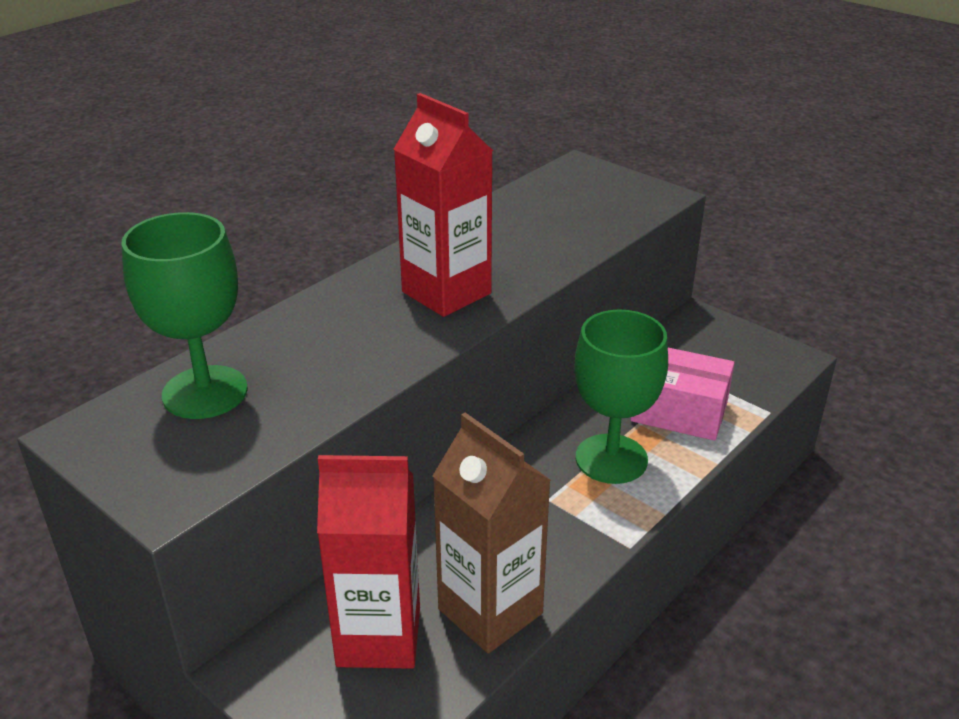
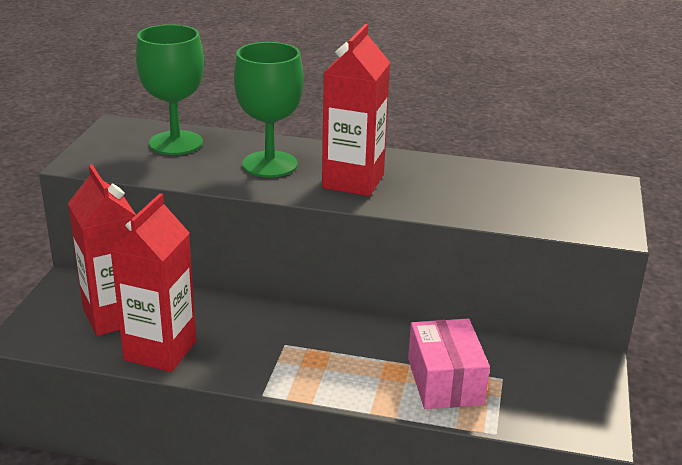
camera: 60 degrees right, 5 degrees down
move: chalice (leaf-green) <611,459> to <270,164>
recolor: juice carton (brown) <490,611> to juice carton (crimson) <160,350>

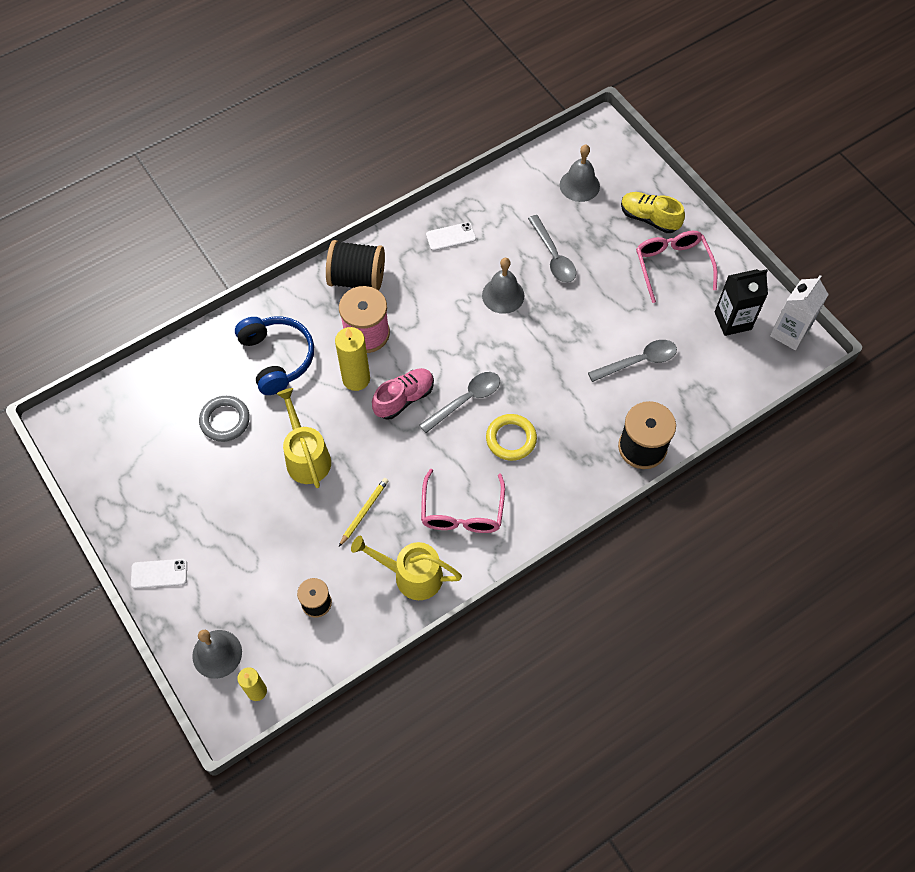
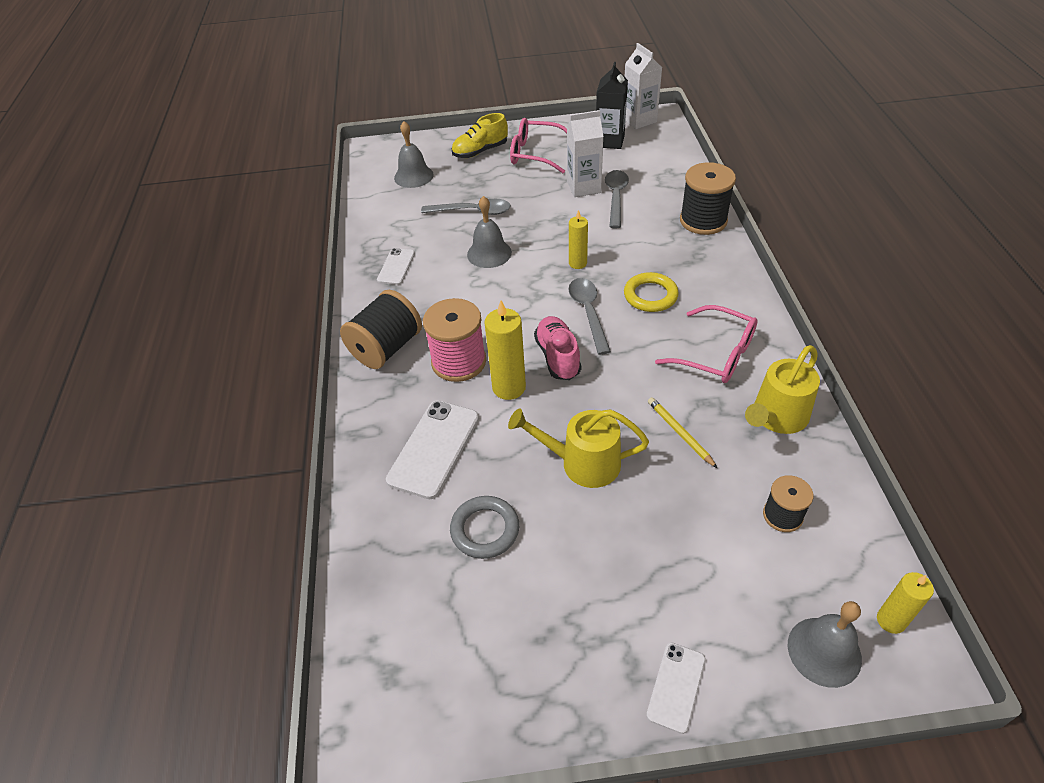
camera: 60 degrees left, 15 degrees down
insert: juice carton (pure white) <584,187>; wax candle (bright yellow) <577,263>
replace: headset (blue) <277,358> to mobile phone (pure white) <434,448>

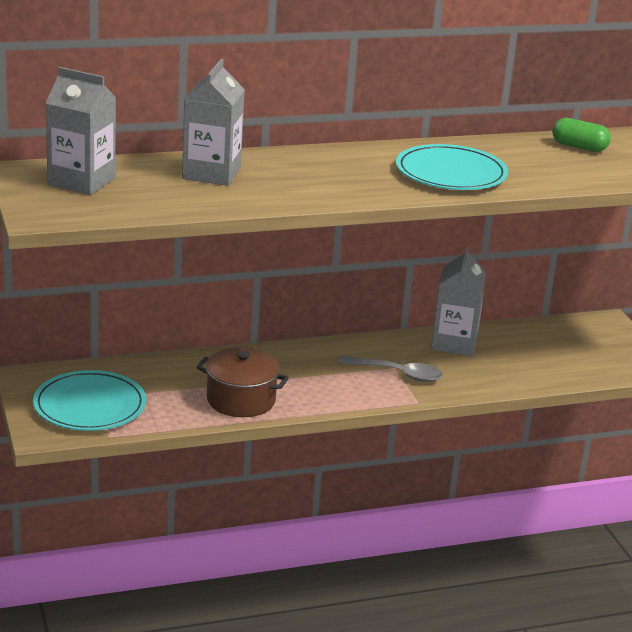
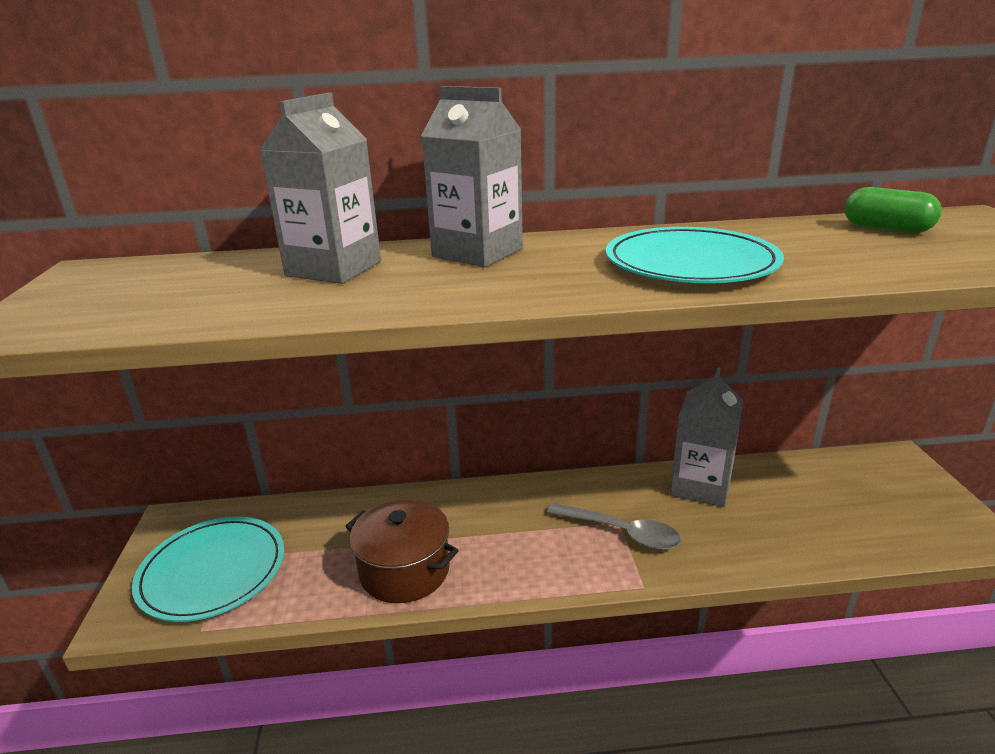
camera: 15 degrees right, 0 degrees up
move: juice carton (grey) <81,181> to <477,253>

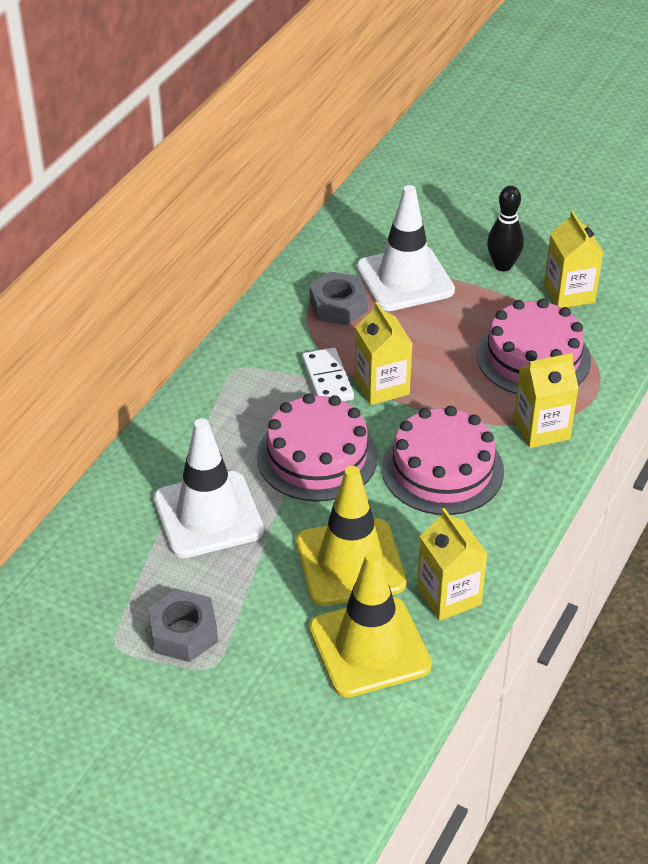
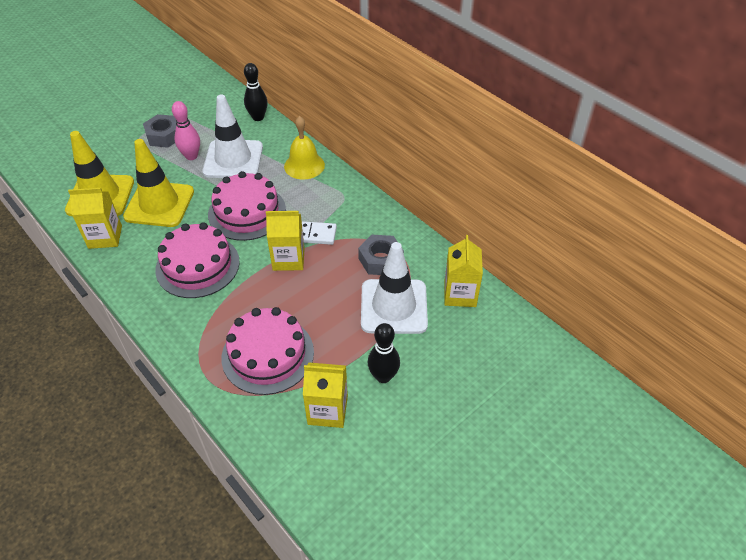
camera: 110 degrees right, 5 degrees up
insert: skittle (pink) <191,156>; skittle (black) <258,117>; bell (bright yellow) <304,165>
move: juice carton (bright yellow) <541,429> to <460,294>

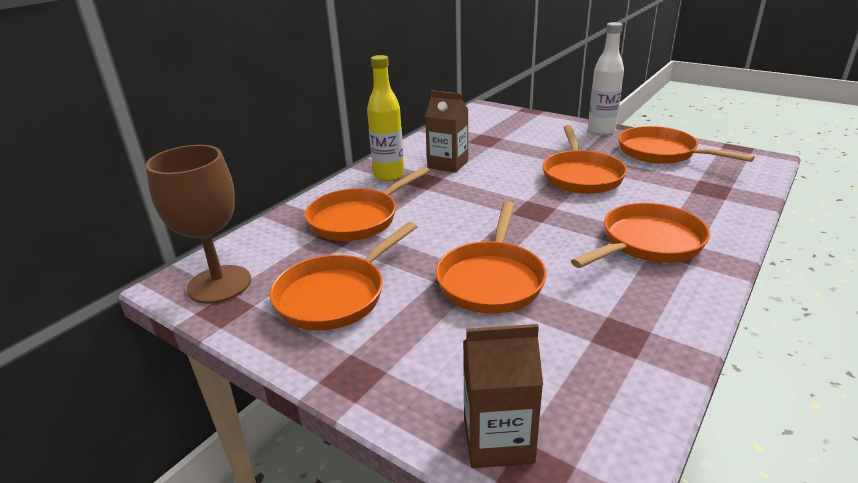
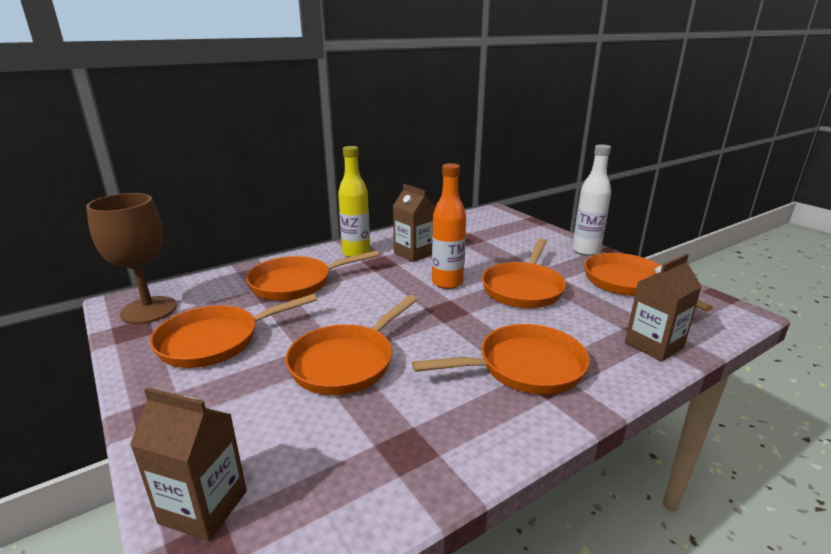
camera: 20 degrees right, 5 degrees down
insert: flask (orange) <447,283>; juice carton (brown) <654,345>

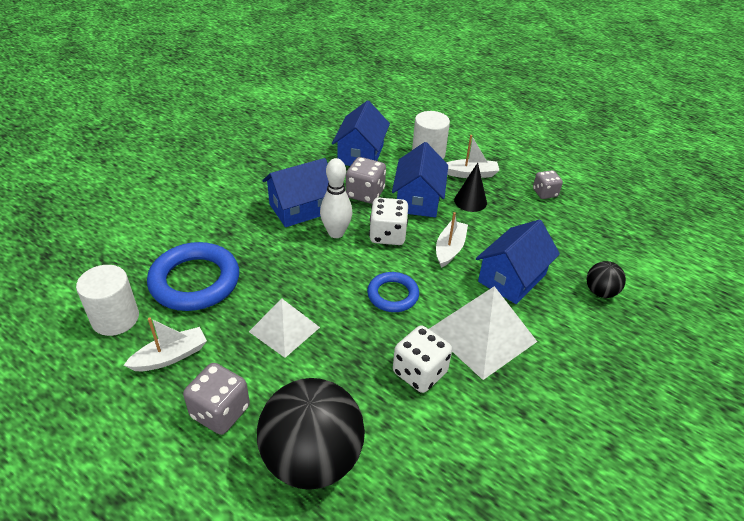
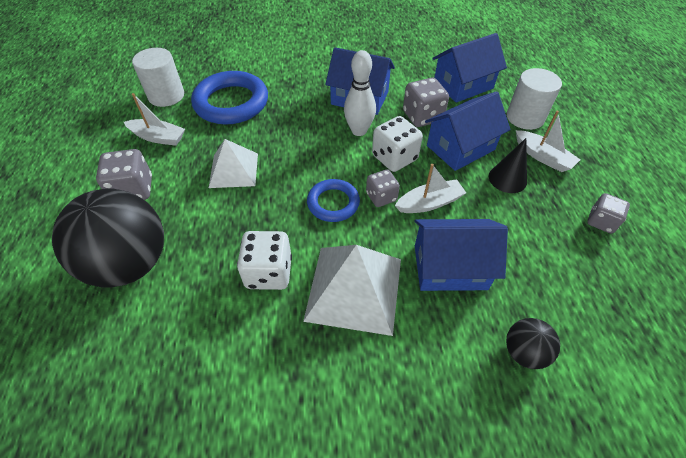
camera: 50 degrees right, 10 degrees up
insert: die (grey) <381,197>

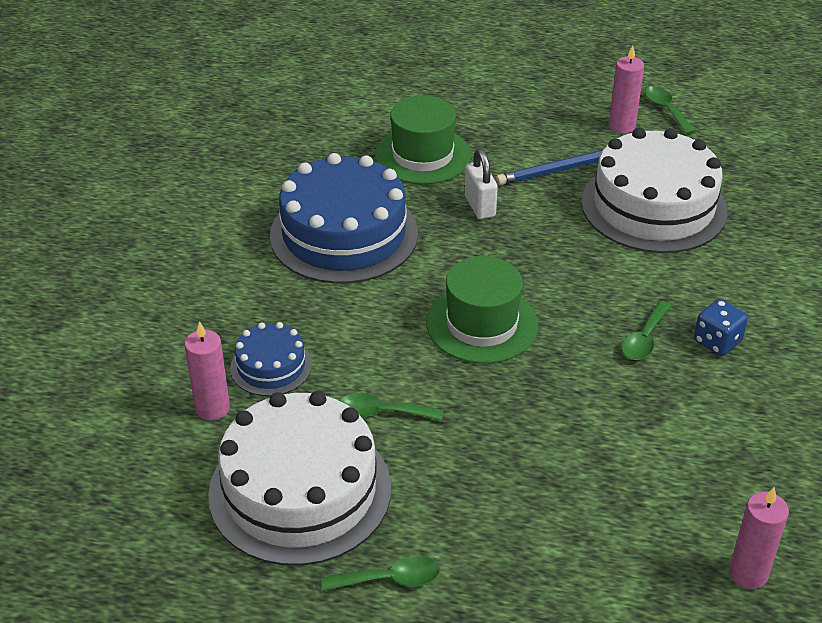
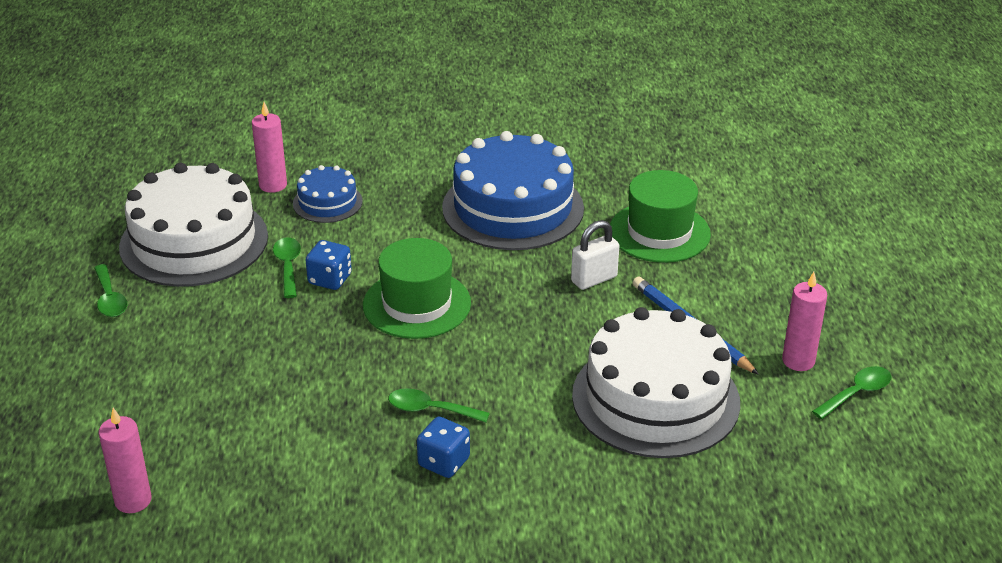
camera: 75 degrees right, 5 degrees down
insert: die (blue) <330,279>

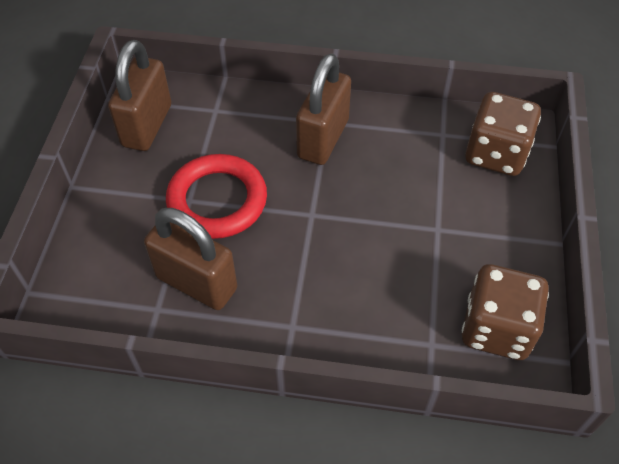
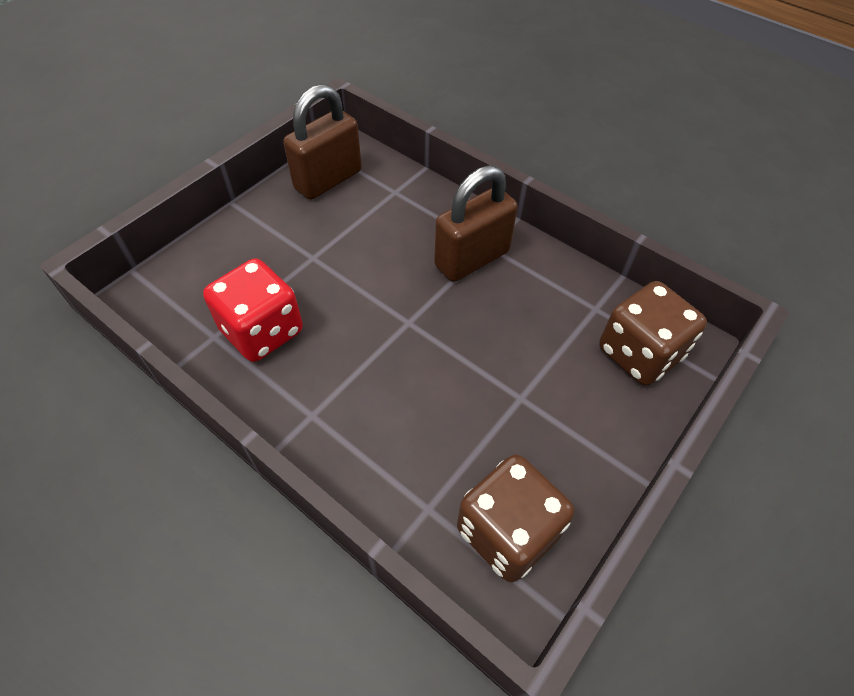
camera: 30 degrees right, 0 degrees up
delete: hoop (crimson) <217,200>
replace: lock (brown) <196,283> to die (crimson) <262,331>

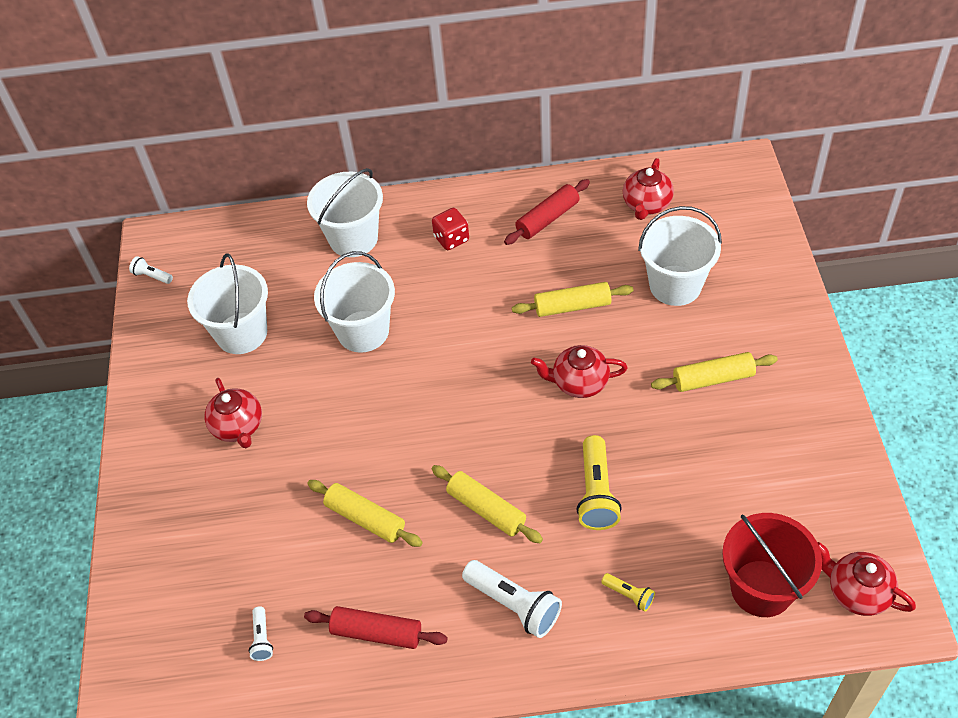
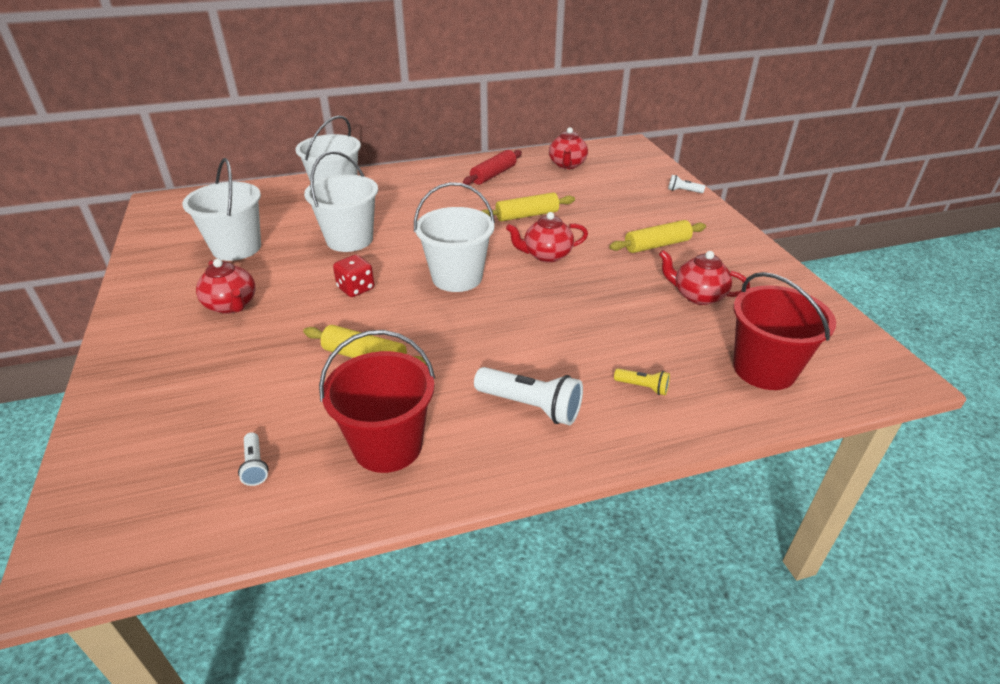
camera: 15 degrees left, 15 degrees down
delete: pastry roller (bright yellow) <486,509>; pocket torch (bright yellow) <596,493>
move: die (crimson) <451,239> to <356,289>; pail (pure white) <675,285> to <457,277>; china teapot (crimson) <857,592> to <698,296>; pocket torch (pure white) <152,276> to <683,191>
replace: pastry roller (crimson) <376,633> to pail (crimson) <388,445>

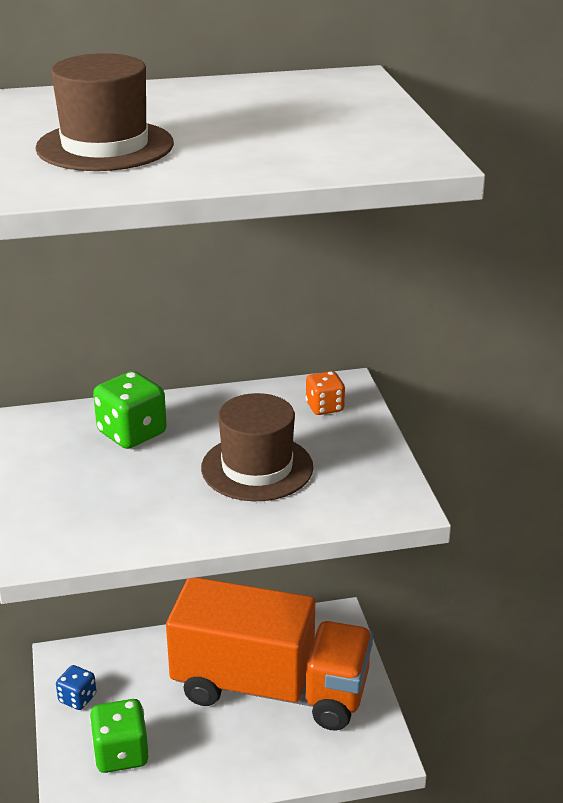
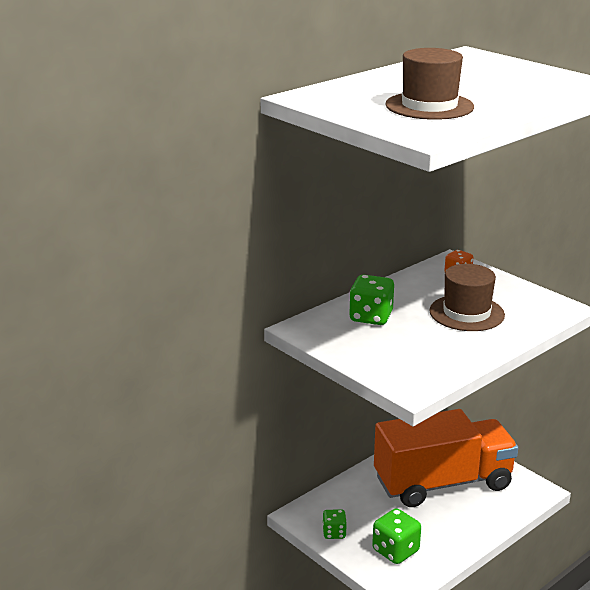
camera: 30 degrees left, 5 degrees down
recolor: die (blue) <77,698> to die (leaf-green) <334,533>

